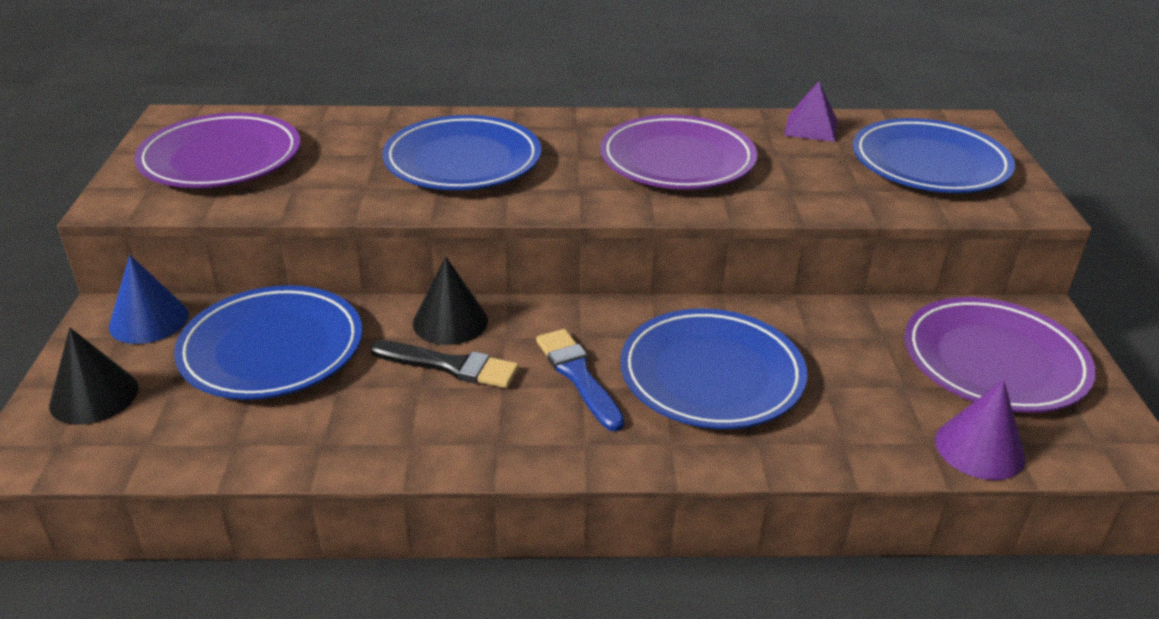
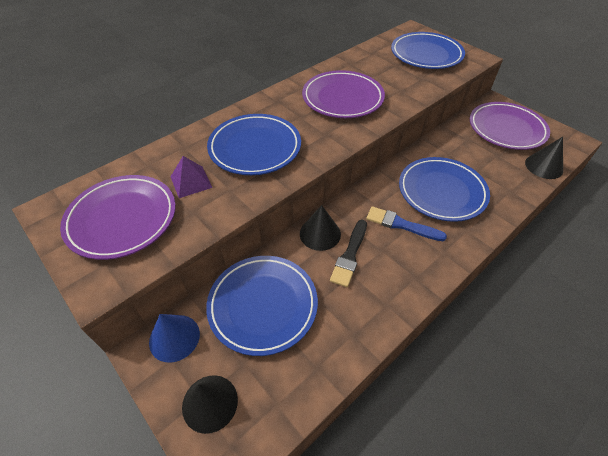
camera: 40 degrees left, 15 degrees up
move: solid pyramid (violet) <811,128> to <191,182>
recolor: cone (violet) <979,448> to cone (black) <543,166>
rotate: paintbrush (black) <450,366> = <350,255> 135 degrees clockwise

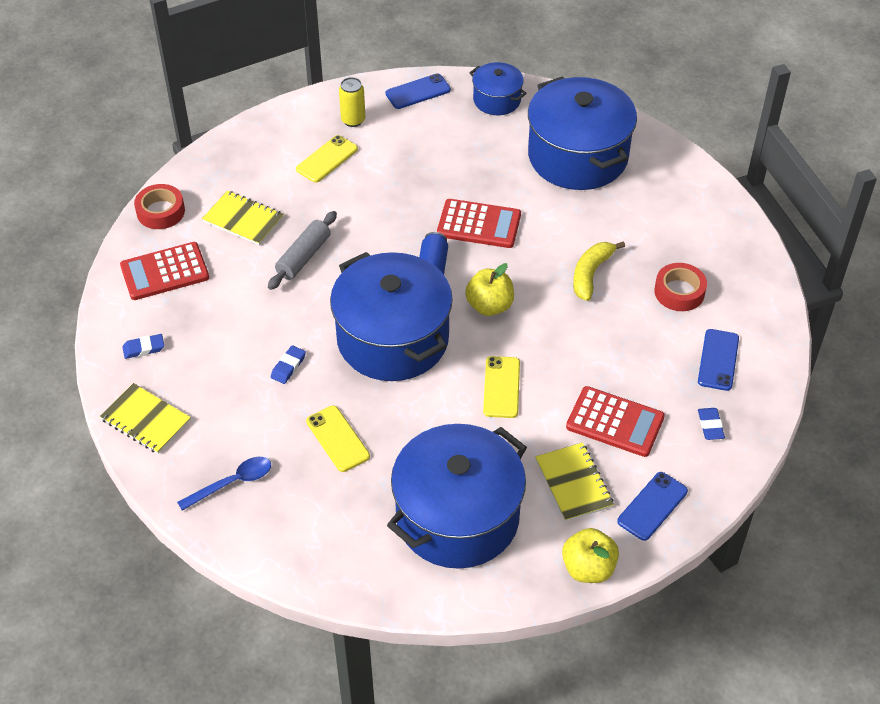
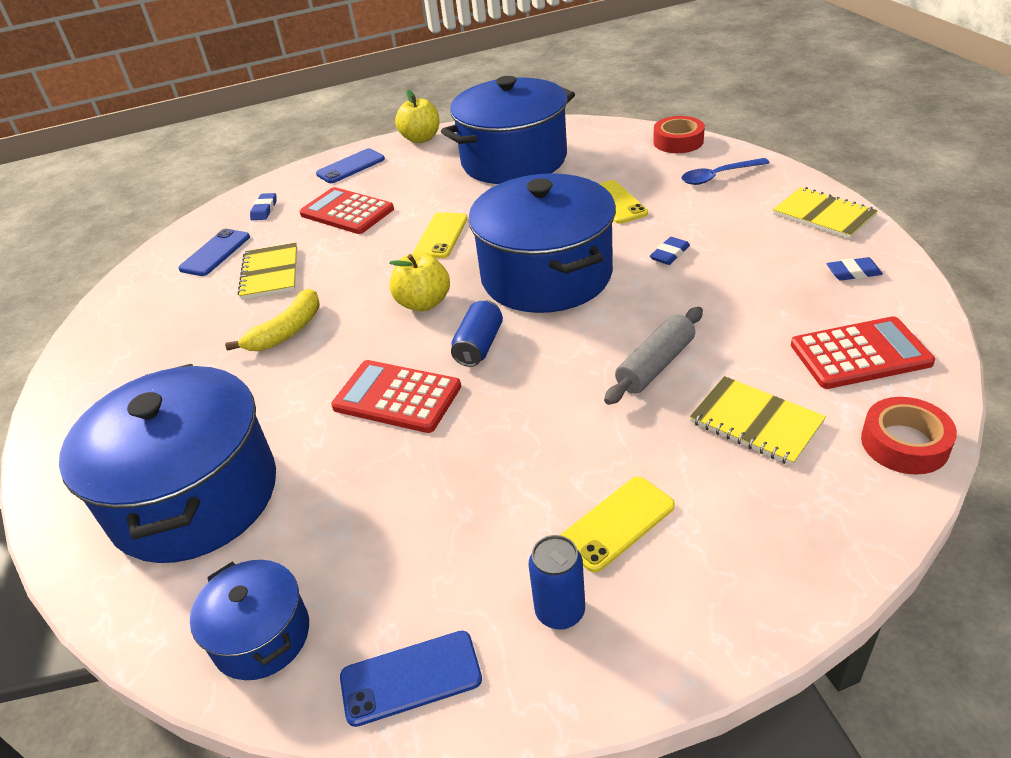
camera: 165 degrees left, 10 degrees down
move: exercise book (bright yellow) <574,483> to <270,273>; roll of tape (crimson) <679,292> to <678,141>
recolor: can (bright yellow) <353,120> to can (blue) <560,611>

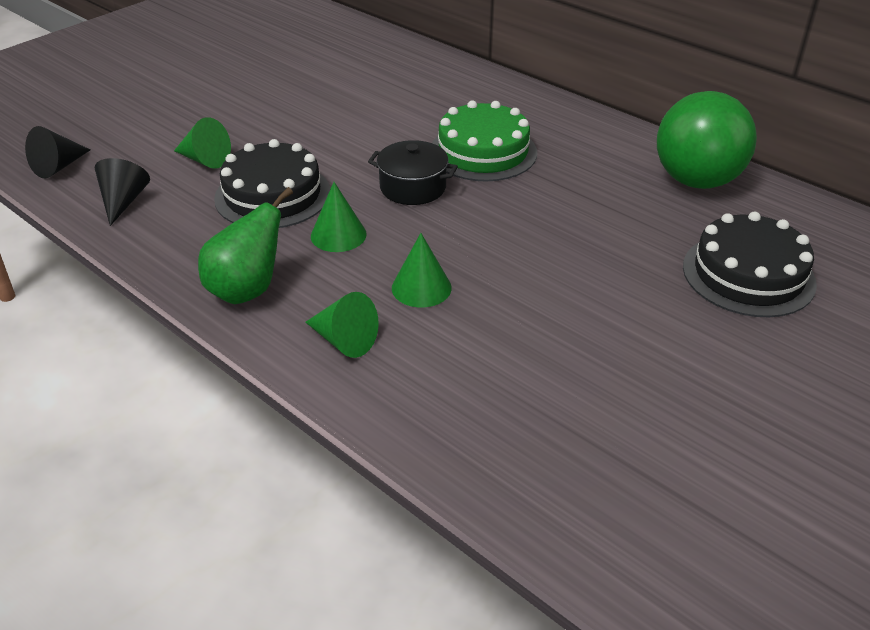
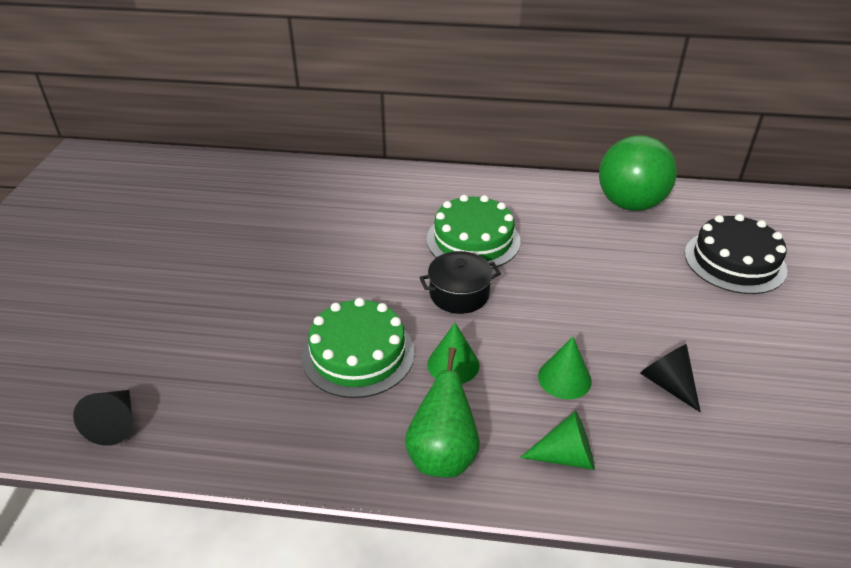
camera: 35 degrees left, 0 degrees up
delete: cone (leaf-green) <205,160>
move: cone (black) <123,201> to <667,384>
recolor: layer cake (black) <272,195> to layer cake (leaf-green) <358,354>

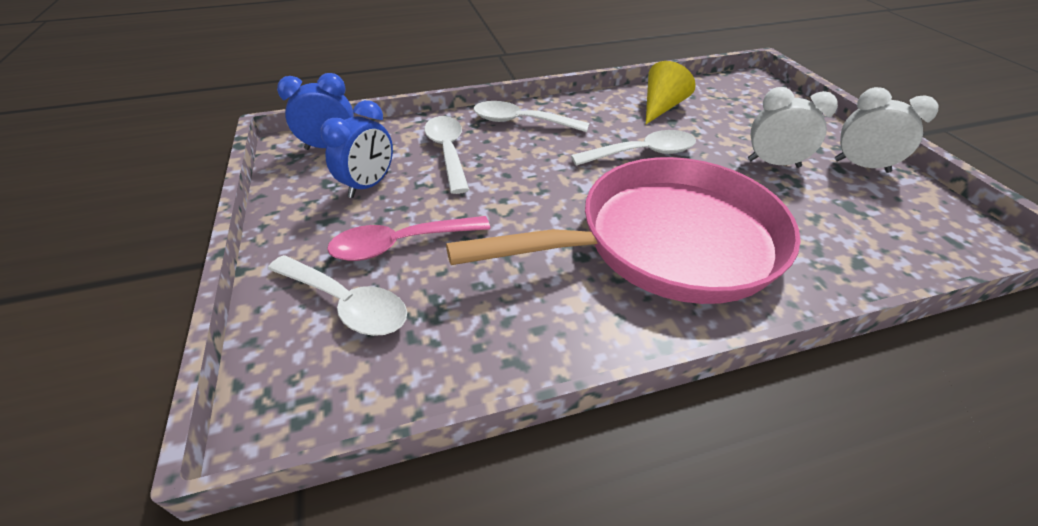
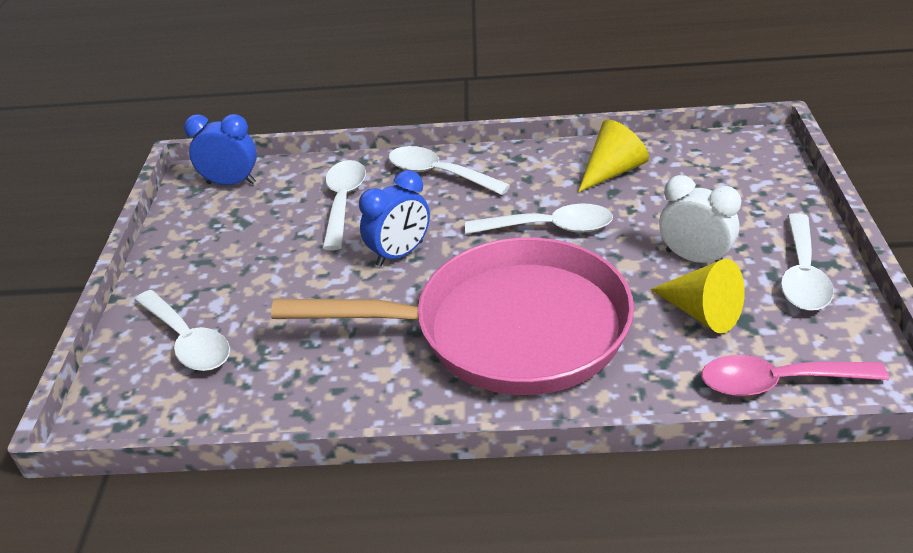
camera: 20 degrees right, 5 degrees down
insert: cone (bright yellow) <702,313>
move: bedside clock (blue) <369,185> to <400,254>; spoon (pink) <400,244> to <777,383>
replace: bedside clock (pure white) <861,166> to spoon (pure white) <802,275>

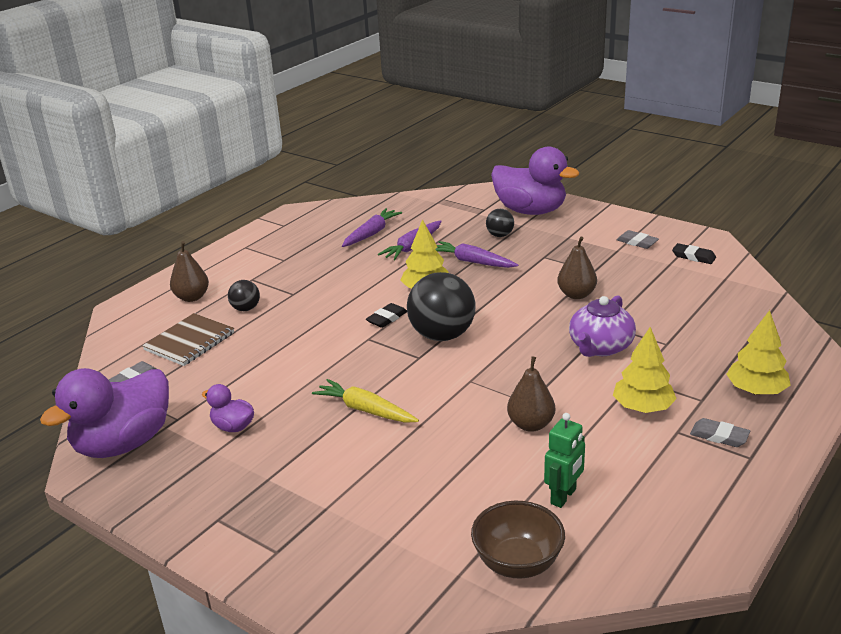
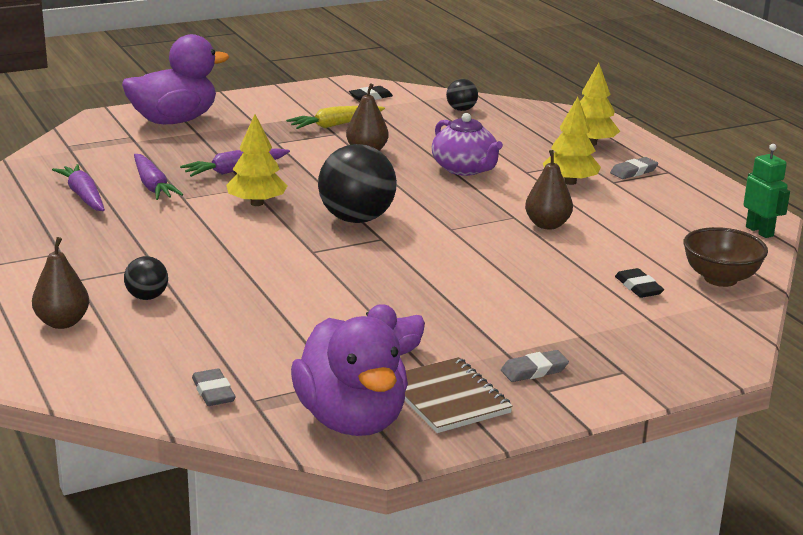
camera: 65 degrees left, 5 degrees down
move: toy carrot (bright yellow) <365,410> to <335,125>; exercise book (brown) <190,342> to <448,398>; ball (black) <500,235> to <461,109>; eraser (grey) <637,242> to <534,370>; eraser (black) <387,318> to <638,287>; toy robot (leaf-green) <563,496> to <759,231>

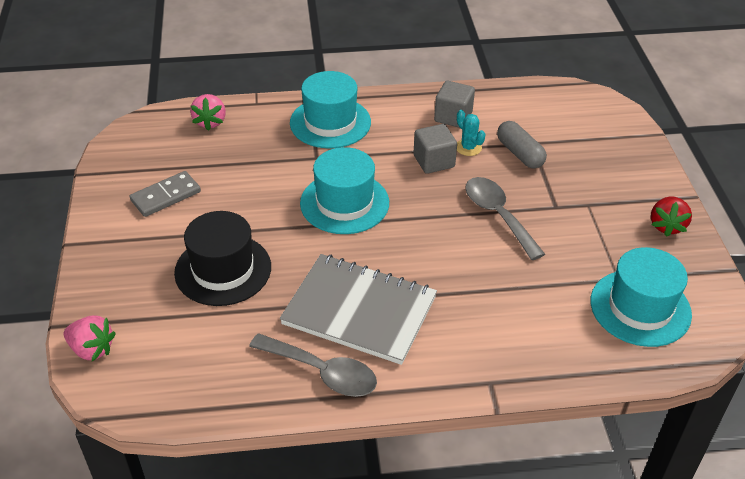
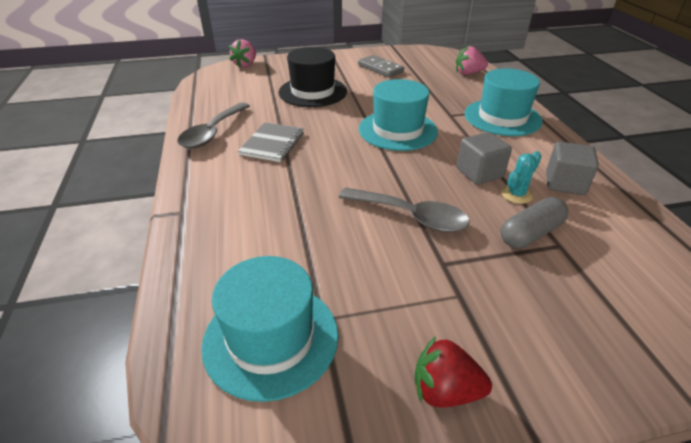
camera: 85 degrees right, 5 degrees down
rotate: spoon (grey) <498,215> = <410,216> 60 degrees clockwise
resize: exercise book (grey) <359,311> = <272,143> x0.57

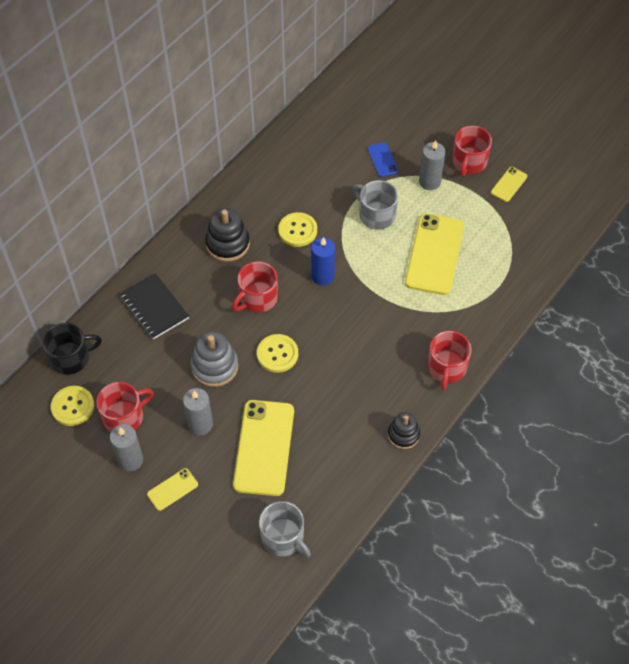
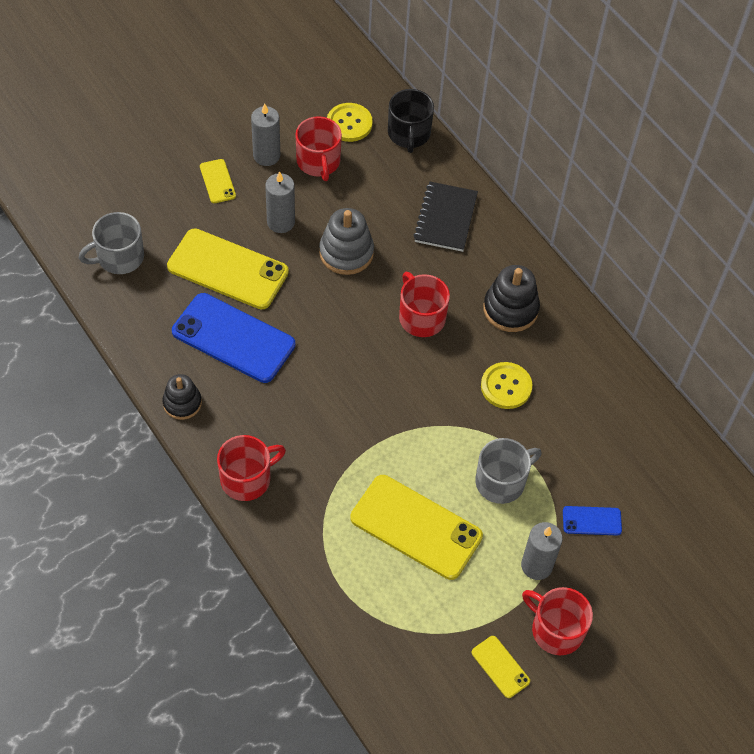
camera: 105 degrees right, 0 degrees up
delete: button (bright yellow) <277,354>; wax candle (blue) <323,276>
insert: mobile phone (blue) <233,338>
rotate: mug (crimson) <446,368> = <247,478> 120 degrees clockwise; exercise book (black) <154,307> = <446,218> 60 degrees counterclockwise

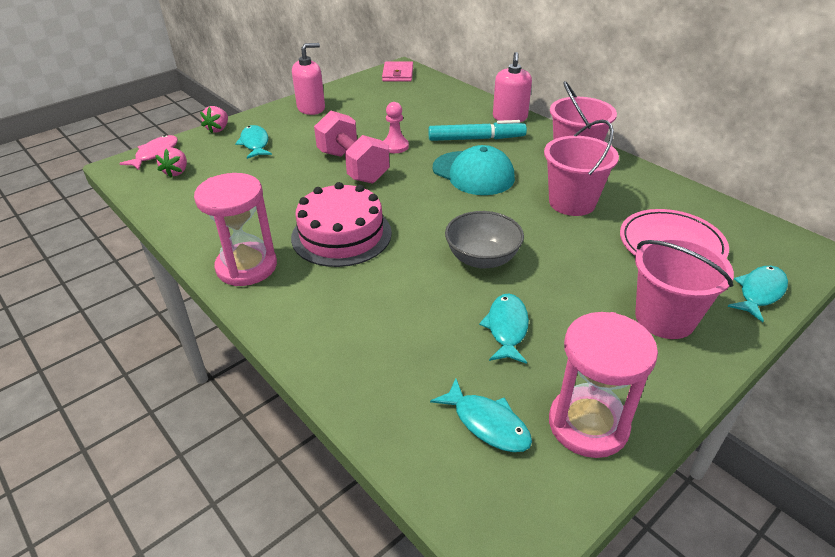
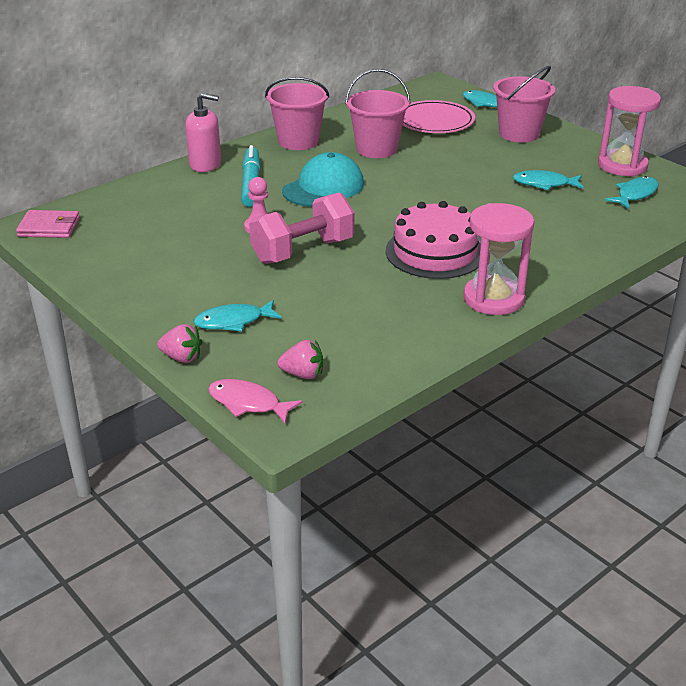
camera: 90 degrees left, 5 degrees down
delete: pump bottle (pink) <311,108>; bowl (grey) <482,258>

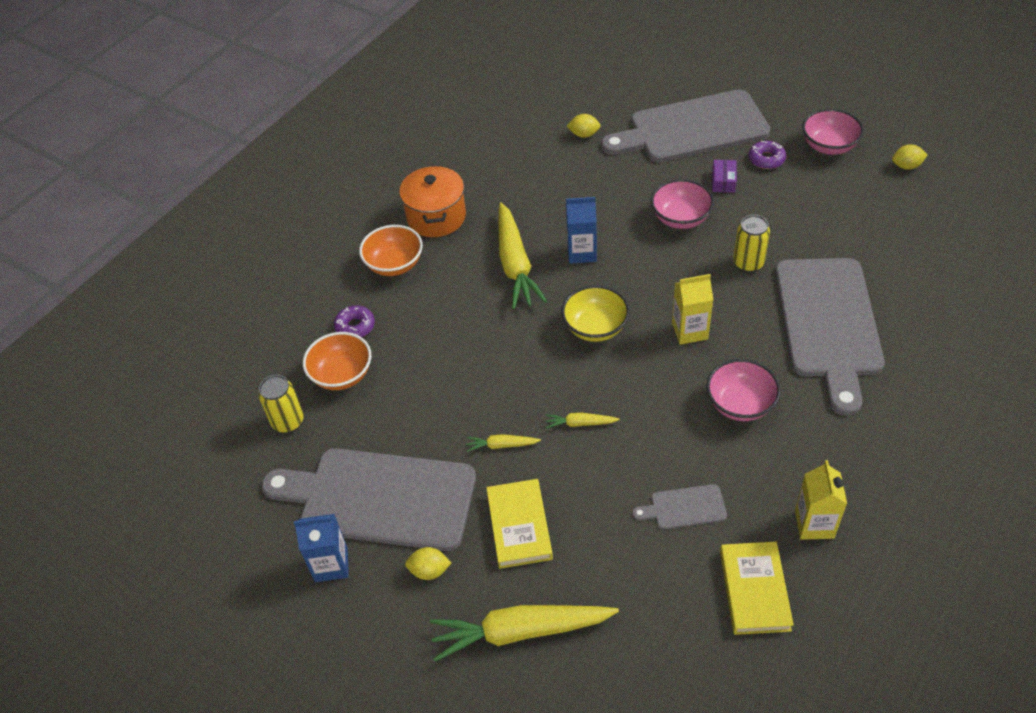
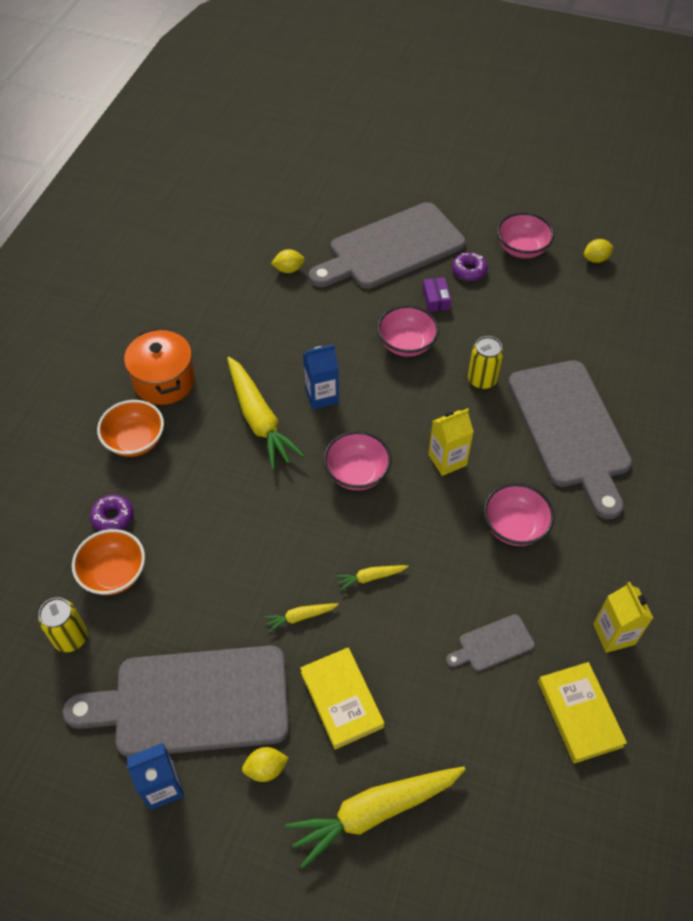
camera: 20 degrees left, 5 degrees up
recolor: bowl (bright yellow) <595,327> to bowl (pink) <357,473>

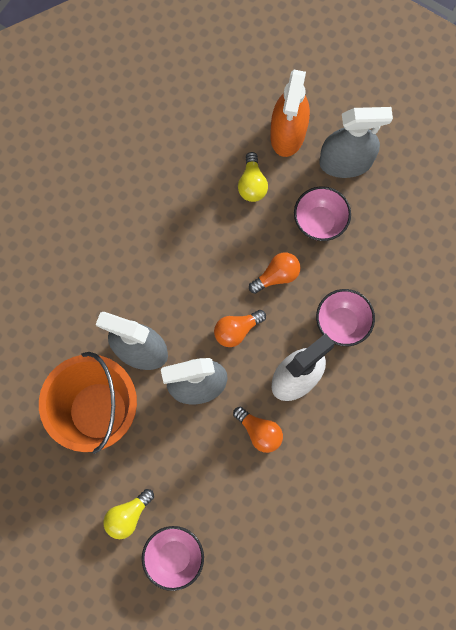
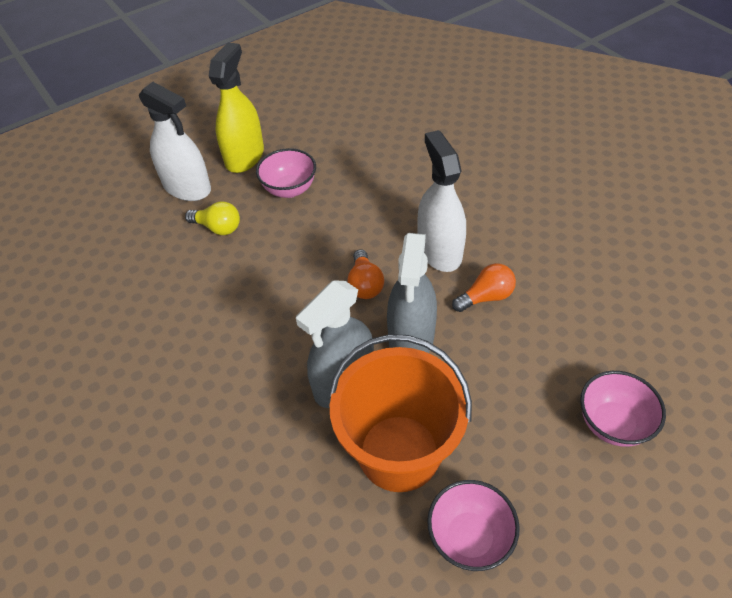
camera: 65 degrees left, 25 degrees down
delete: light bulb (bright yellow) <128,515>; light bulb (orange) <276,276>
move: bowl (pink) <342,323> to <469,537>
recolor: spray cleaner (orange) <288,133> to spray cleaner (pure white) <187,187>; spray cleaner (grey) <345,162> to spray cleaner (bright yellow) <244,156>

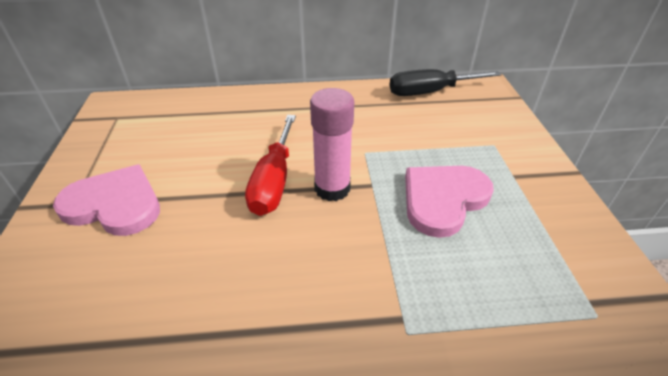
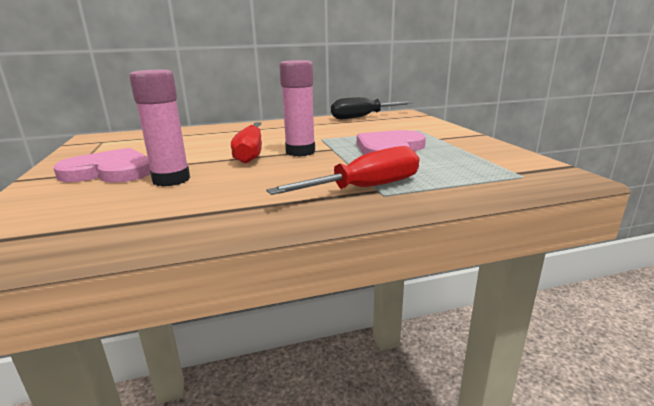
camera: 10 degrees left, 20 degrees down
insert: stick of glue (pink) <171,180>; flat screwdriver (crimson) <366,188>

